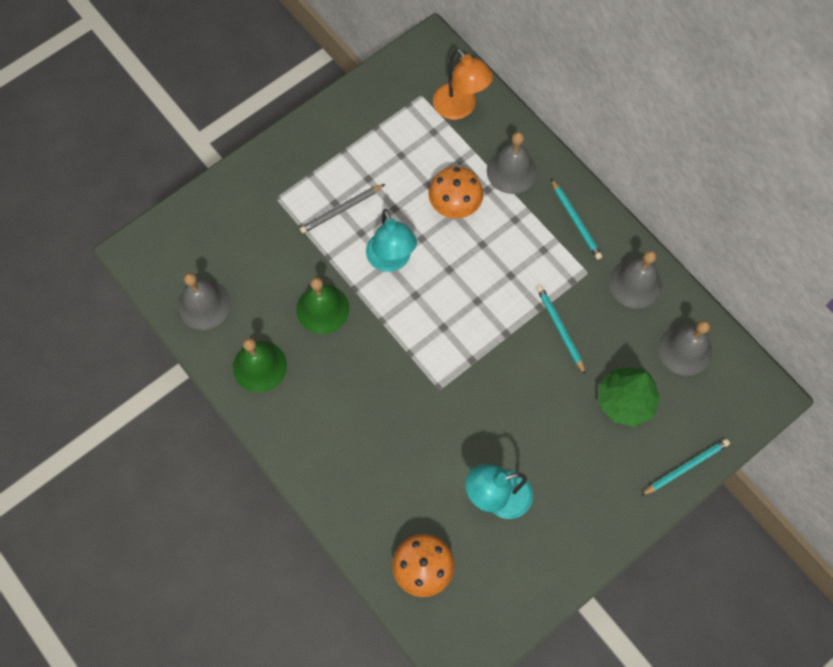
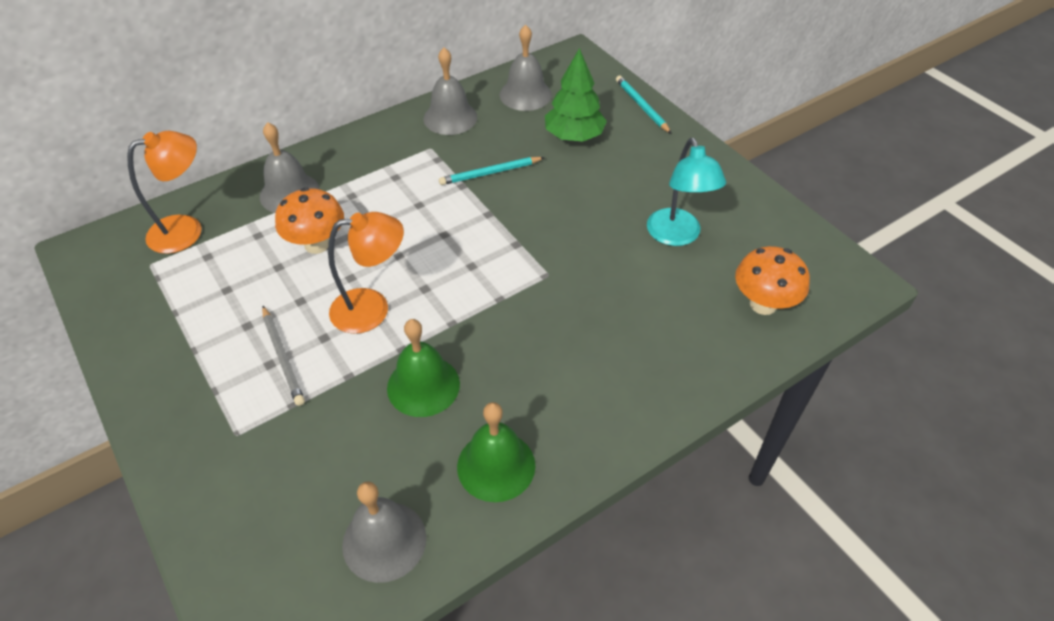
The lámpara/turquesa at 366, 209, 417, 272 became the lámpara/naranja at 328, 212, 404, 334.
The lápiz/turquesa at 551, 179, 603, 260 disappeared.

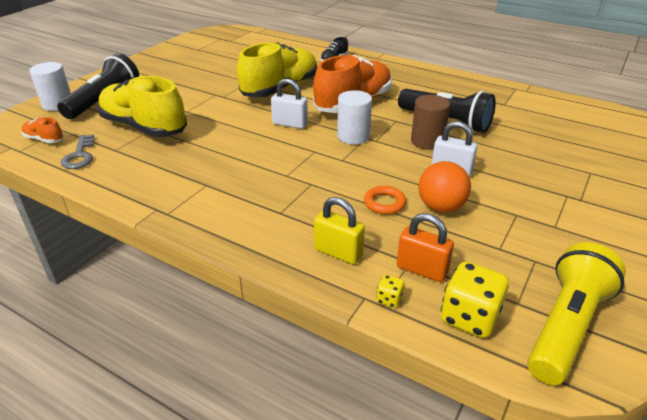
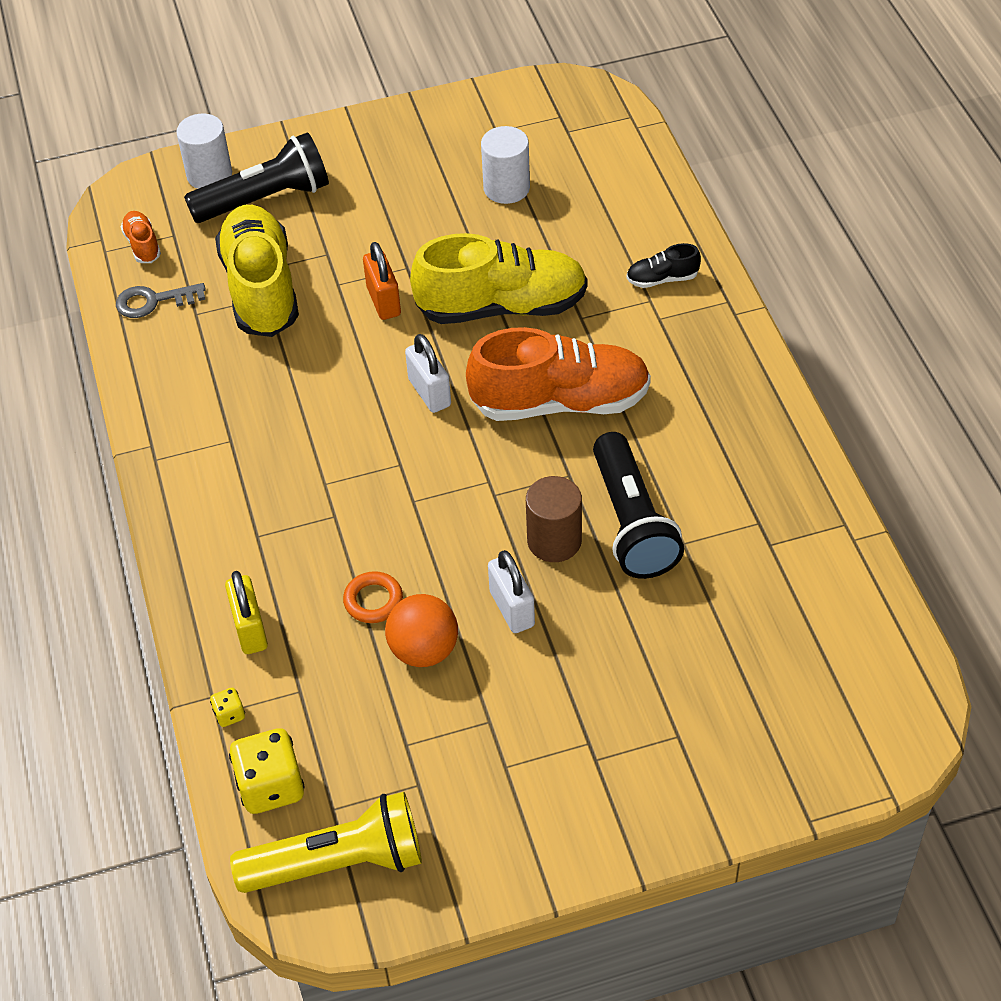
The llave/gris at 61, 134, 95, 169 turned 45 degrees clockwise.
The candado/naranja moved from 397, 213, 454, 282 to 363, 242, 401, 320.
The cilindro/blanco moved from 337, 90, 372, 145 to 481, 126, 530, 204.

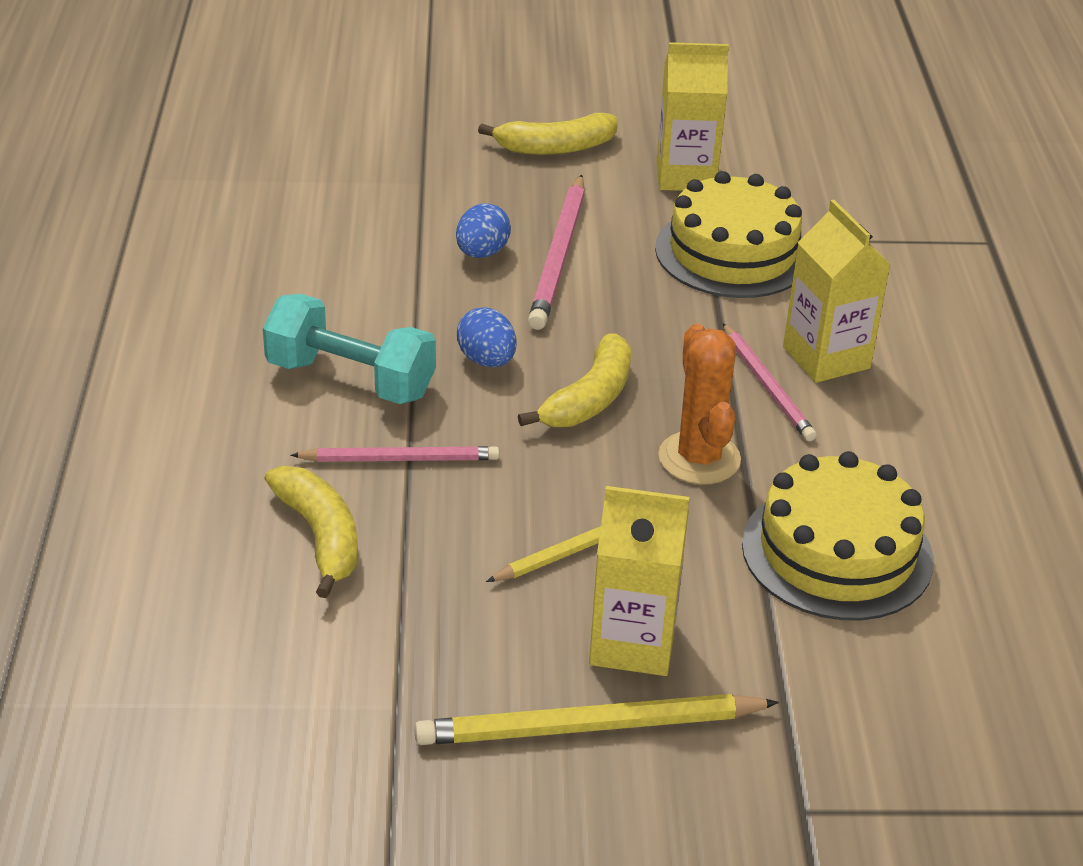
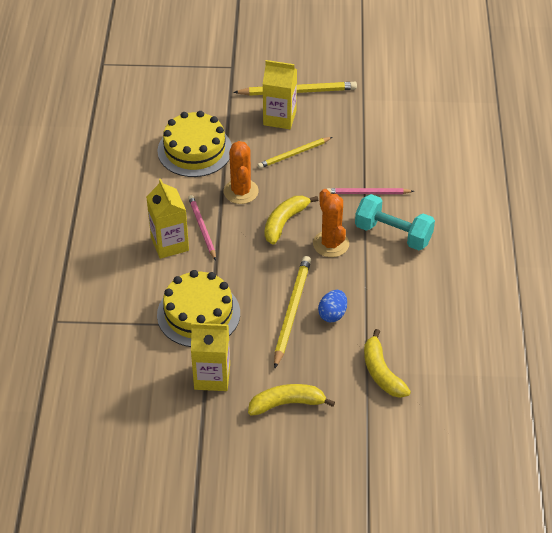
The lápiz/rosa at 528, 175, 585, 330 became the lápiz/amarillo at 274, 256, 311, 368.
The huevo/azul at 457, 307, 517, 367 was replaced by the cactus/naranja at 313, 189, 349, 257.
The plátano/amarillo moved from 264, 466, 358, 598 to 364, 329, 411, 398.

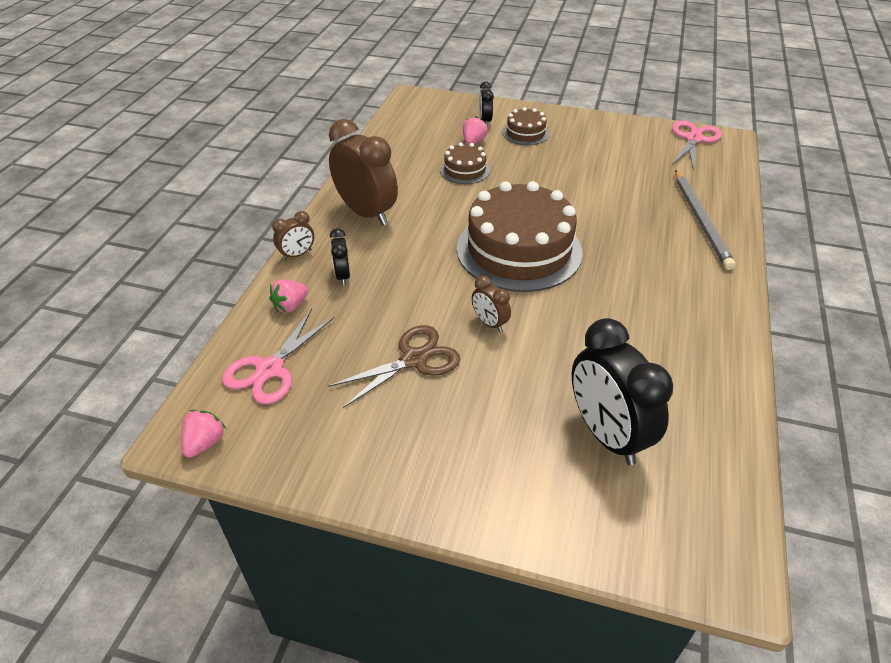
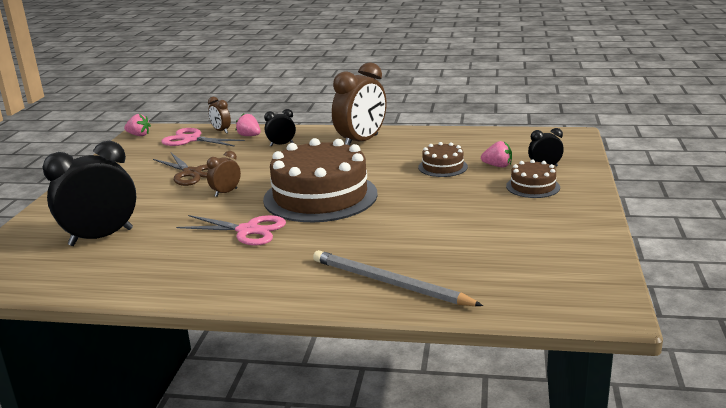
The tijeras/rosa moved from 672, 121, 722, 171 to 176, 215, 286, 246.
The despertador/marrón moved from 272, 211, 314, 260 to 208, 97, 231, 133.
The lápiz/gris at 675, 170, 736, 270 turned 45 degrees clockwise.

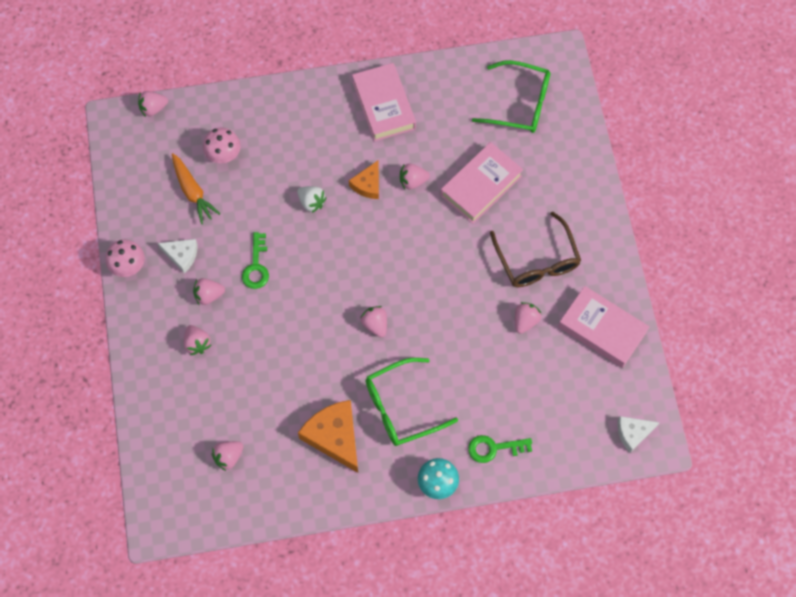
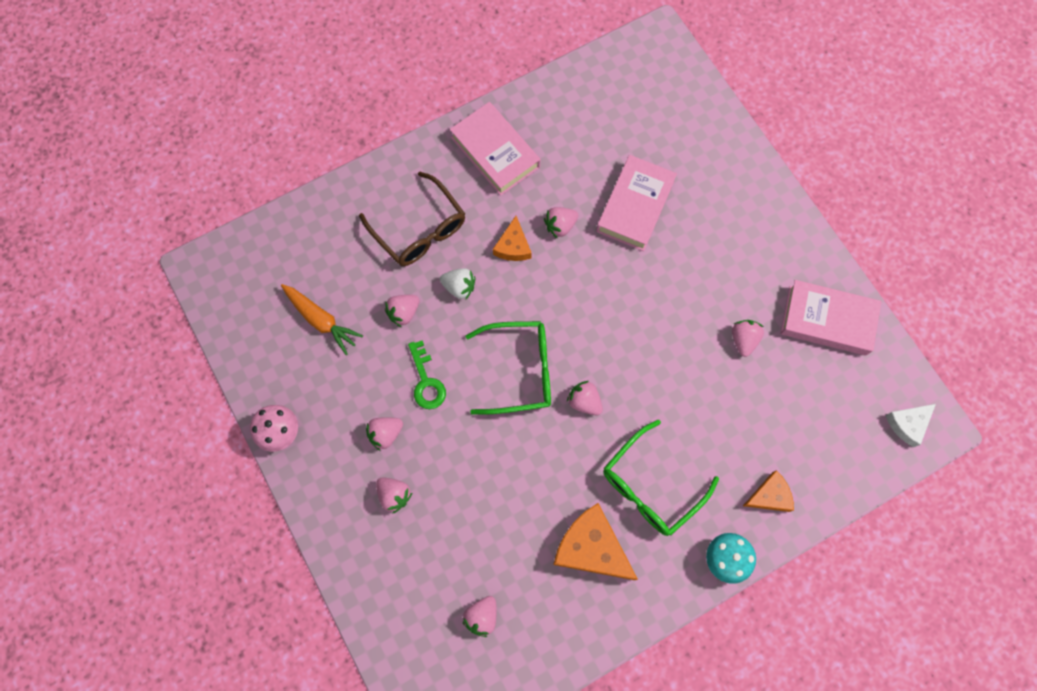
The gafas/marrón moved from 490, 212, 581, 287 to 359, 171, 465, 266.
The fresa/rosa moved from 138, 91, 168, 117 to 385, 295, 420, 327.
The gafas/verde moved from 472, 60, 550, 133 to 466, 321, 551, 415.
The llave/verde at 468, 435, 532, 463 was replaced by the queso/naranja at 743, 470, 794, 512.
The queso/blanco at 158, 239, 197, 273 disappeared.
The seta/rosa at 203, 127, 241, 163 disappeared.

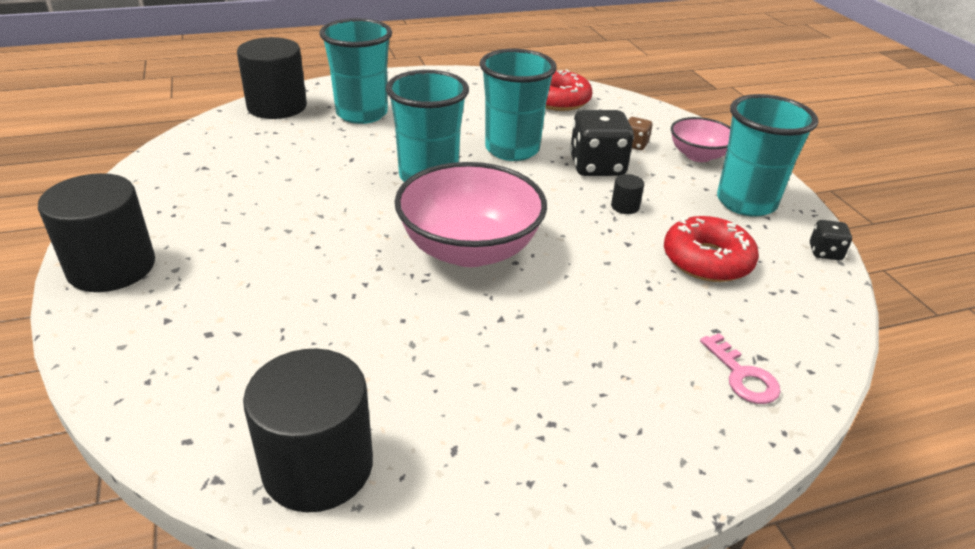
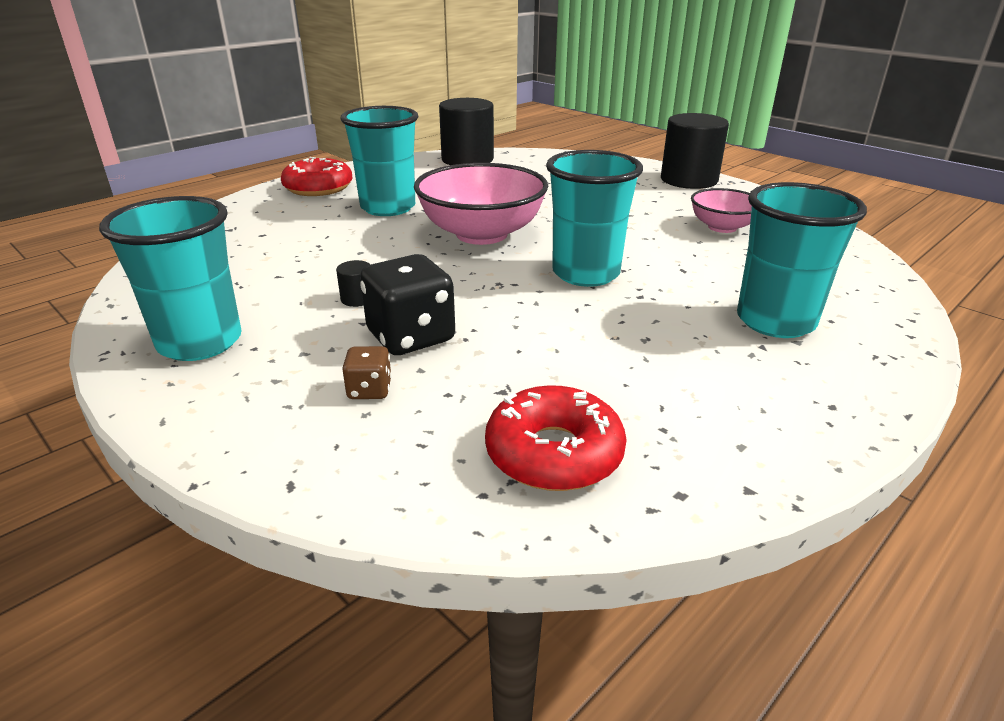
The rosquilla/rojo moved from 664, 216, 759, 282 to 281, 157, 353, 196.
The vaso/turquesa moved from 480, 49, 557, 161 to 341, 106, 418, 216.
The cuenco/rosa moved from 671, 117, 731, 162 to 691, 188, 752, 233.
The cilindro/negro at 237, 37, 307, 119 disappeared.
The llave/rosa at 700, 333, 781, 404 disappeared.
The dado/negro at 810, 220, 852, 260 disappeared.

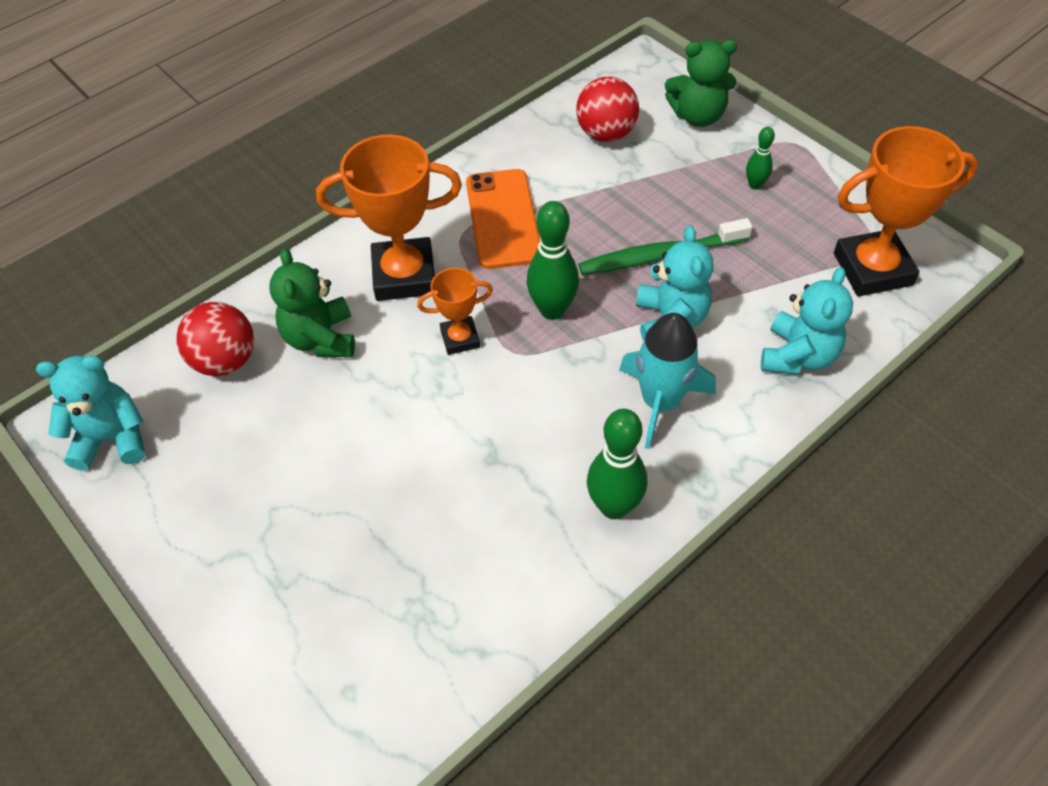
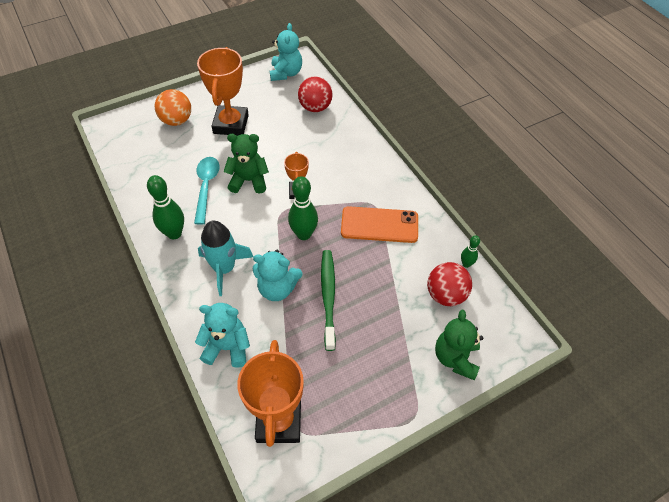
The pelota/naranja at 155, 89, 191, 126 appeared.
The cuchara/turquesa at 194, 157, 220, 225 appeared.
The osito/turquesa at 761, 267, 853, 375 turned 150 degrees clockwise.
The trofeo/naranja moved from 316, 135, 462, 301 to 197, 47, 249, 136.
The osito/verde moved from 269, 248, 355, 357 to 224, 134, 269, 194.
The bolo/verde moved from 746, 127, 775, 190 to 461, 235, 480, 268.

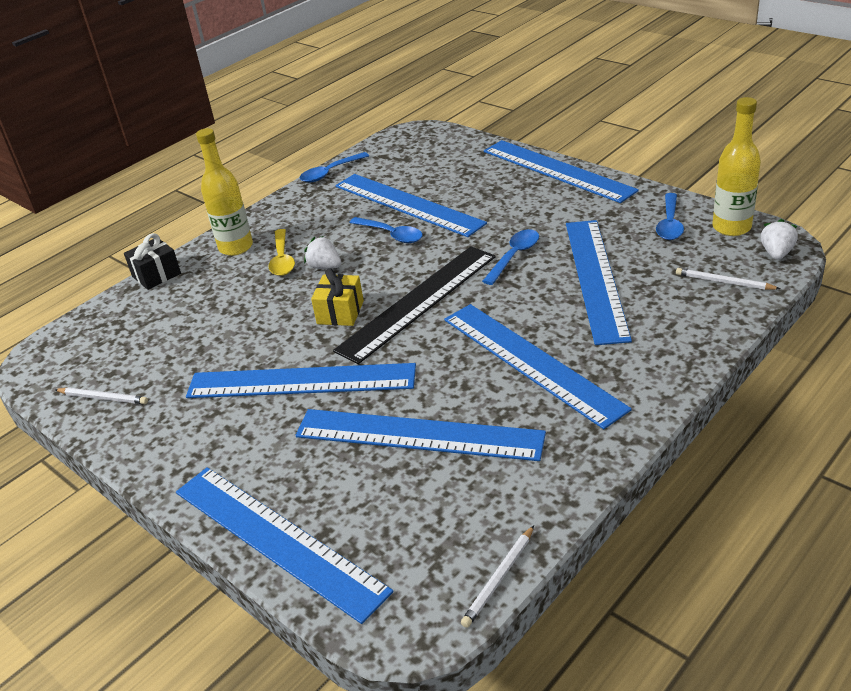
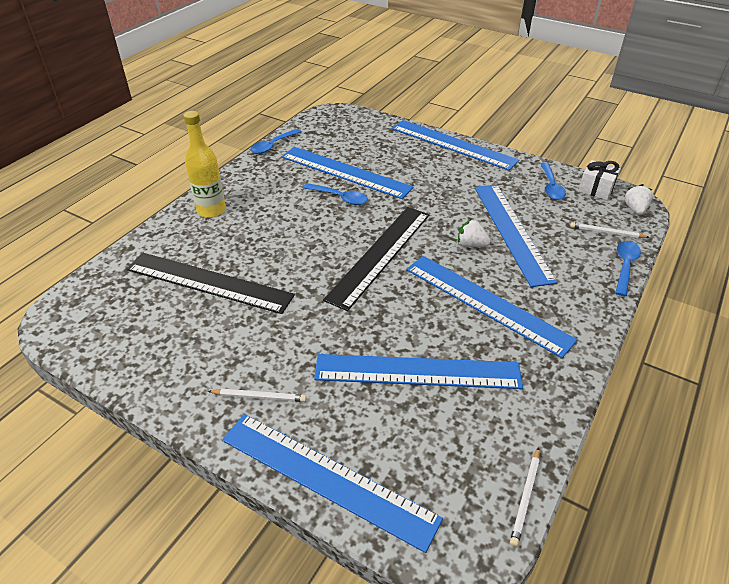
The regla/negro at 126, 253, 295, 314 appeared.
The lápiz/blanco moved from 54, 388, 148, 404 to 208, 389, 307, 402.
The fresa/blanco moved from 304, 236, 341, 269 to 458, 219, 490, 247.
The botella/amarillo at 712, 97, 761, 236 was replaced by the regalo/blanco at 578, 160, 621, 200.
The cuchara/azul moved from 482, 229, 539, 285 to 615, 241, 641, 296.
The regalo/negro at 124, 233, 181, 290 disappeared.
The regla/azul at 186, 363, 416, 398 disappeared.
The cuchara/amarillo at 268, 229, 295, 276 disappeared.
The regalo/amarillo at 311, 268, 364, 326 disappeared.

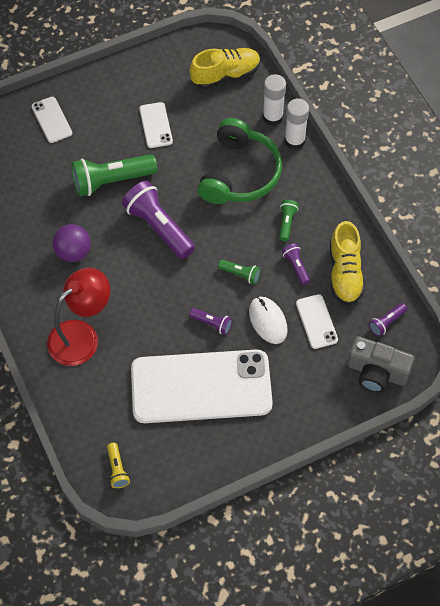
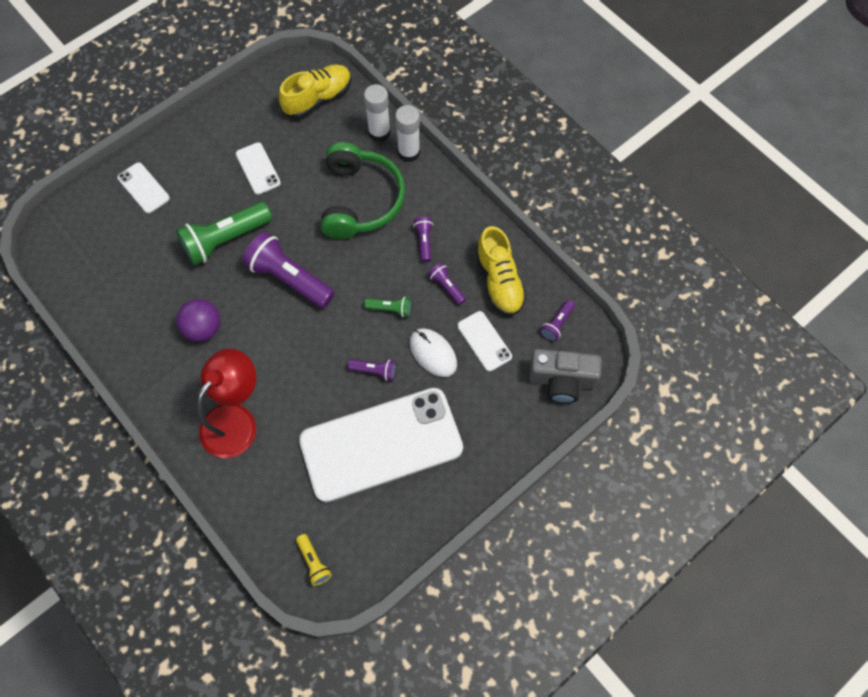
The lámpara de mano/verde at 279, 200, 298, 241 became the lámpara de mano/morado at 413, 217, 433, 262.

